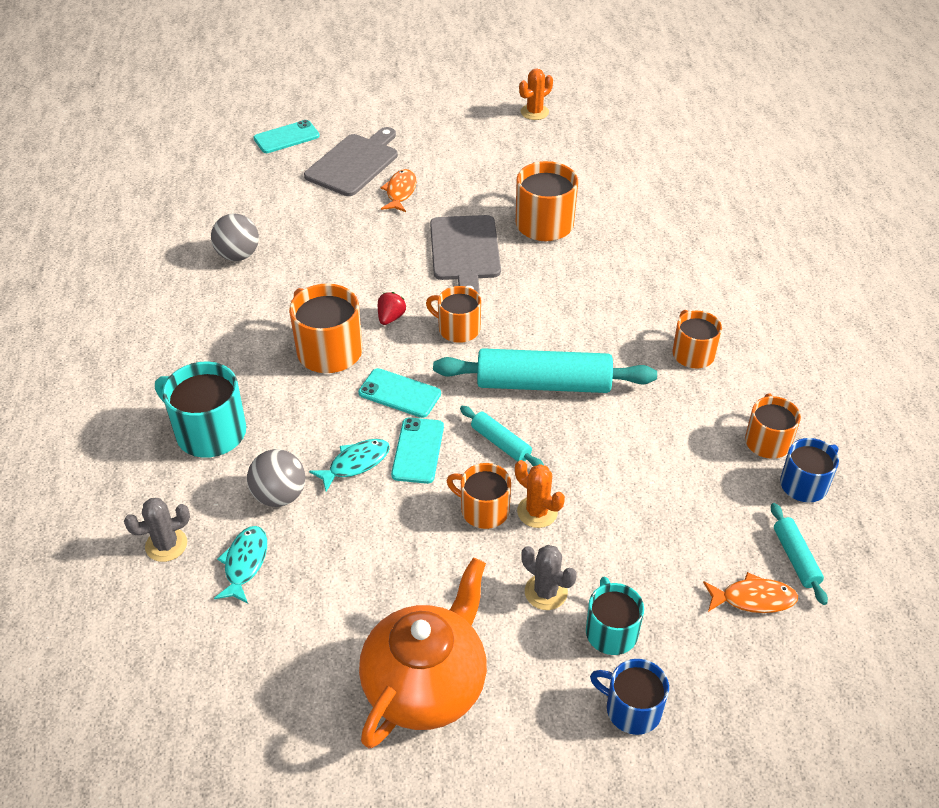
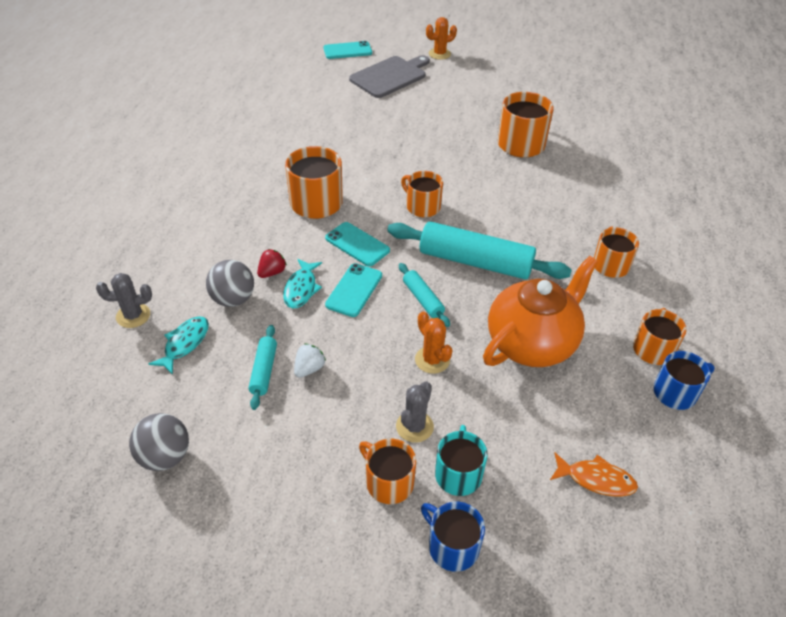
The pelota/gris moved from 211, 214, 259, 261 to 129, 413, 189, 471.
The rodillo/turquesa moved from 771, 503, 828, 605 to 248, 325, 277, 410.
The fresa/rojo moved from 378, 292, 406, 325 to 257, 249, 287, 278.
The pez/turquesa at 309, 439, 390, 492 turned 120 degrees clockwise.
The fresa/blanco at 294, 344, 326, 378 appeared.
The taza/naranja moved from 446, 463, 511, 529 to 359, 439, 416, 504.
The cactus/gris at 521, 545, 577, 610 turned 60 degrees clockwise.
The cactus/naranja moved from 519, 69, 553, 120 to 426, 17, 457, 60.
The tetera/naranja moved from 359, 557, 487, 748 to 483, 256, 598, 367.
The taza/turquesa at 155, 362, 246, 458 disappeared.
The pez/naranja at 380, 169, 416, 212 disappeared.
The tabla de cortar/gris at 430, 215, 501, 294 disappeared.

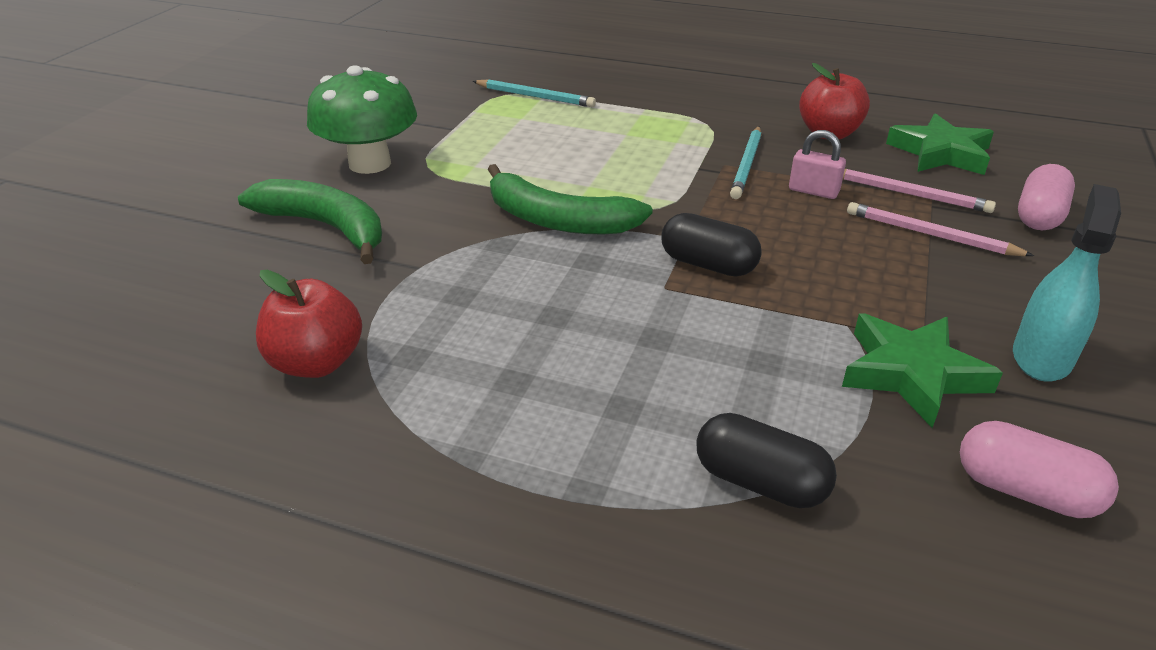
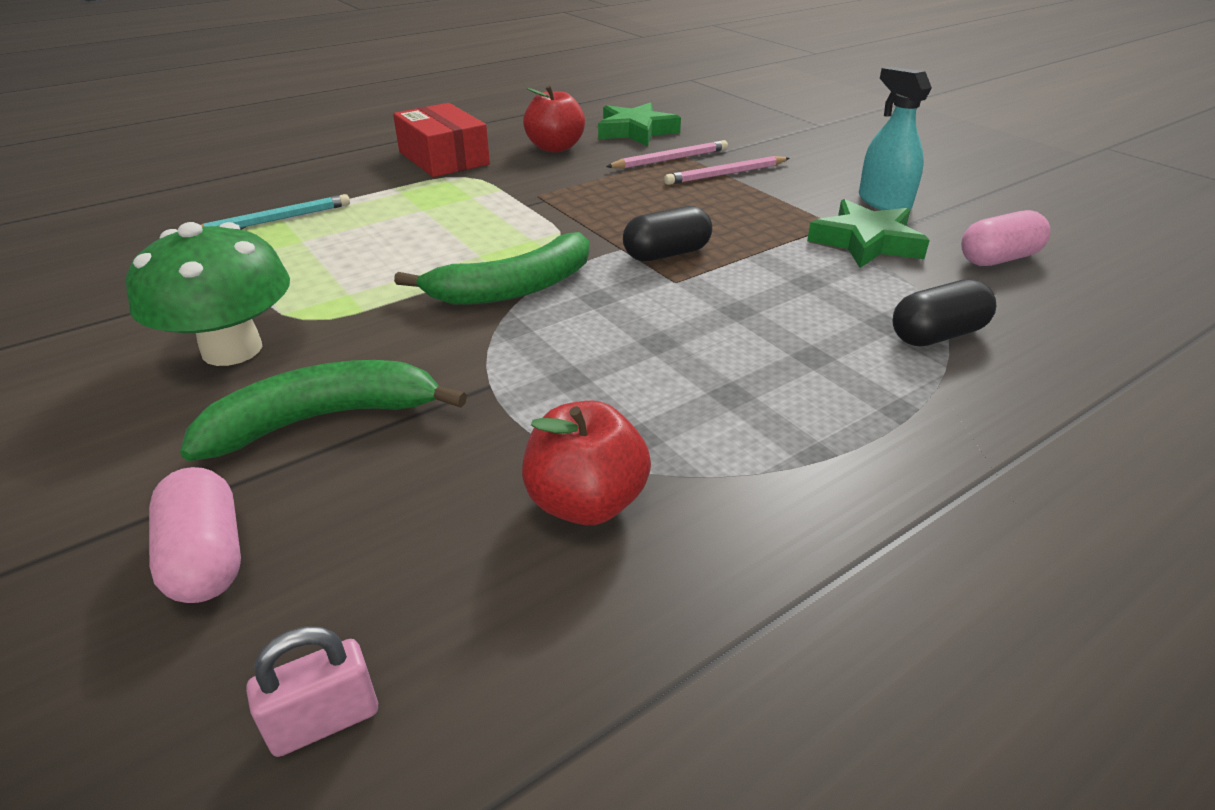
The cápsula/rosa moved from 1018, 164, 1075, 230 to 149, 467, 241, 603.
The candado/rosa moved from 789, 130, 846, 199 to 246, 626, 378, 757.
The caja/rojo at 393, 103, 490, 177 appeared.
The lápiz/turquesa at 730, 126, 761, 199 disappeared.

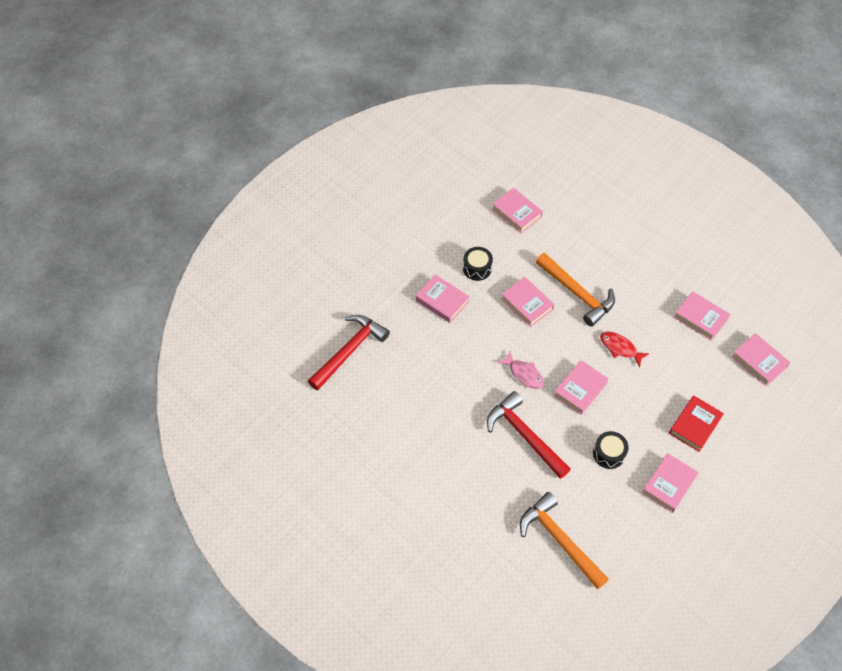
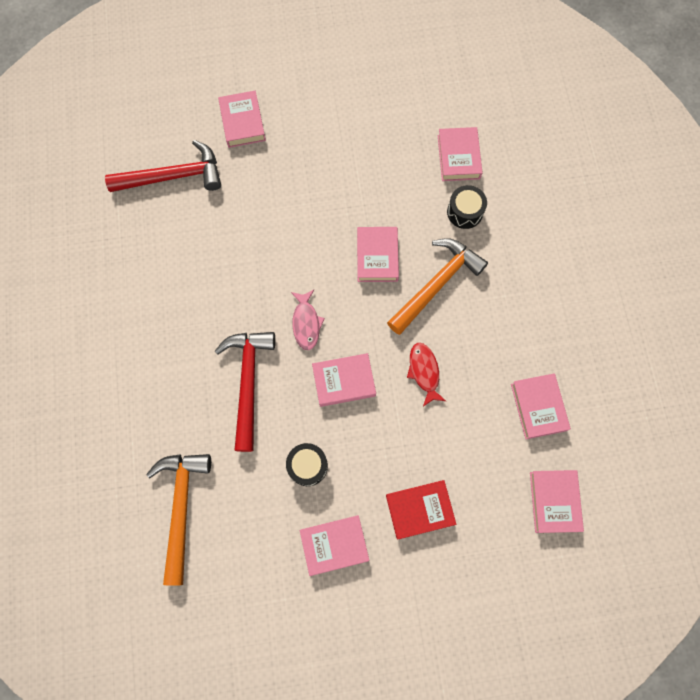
The libro/rosa moved from 416, 274, 470, 323 to 218, 91, 266, 148.
The martillo/naranja at 536, 253, 615, 327 turned 135 degrees counterclockwise.
The tambor/negro moved from 463, 247, 493, 281 to 447, 185, 487, 229.

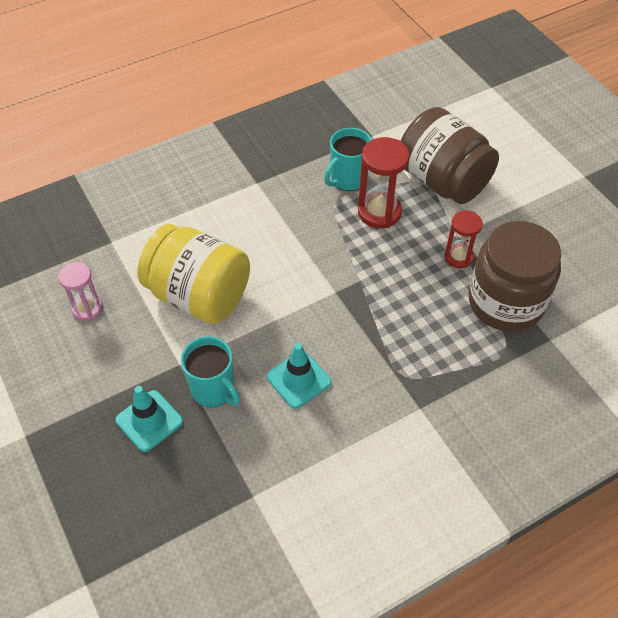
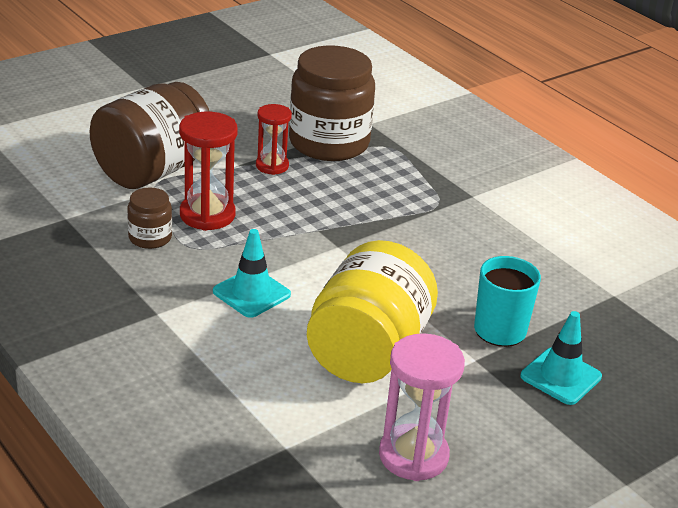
The taza/turquesa at 324, 128, 372, 191 was replaced by the tarro/marrón at 127, 188, 172, 249.
The cono de tráfico/turquesa moved from 267, 343, 331, 409 to 213, 229, 291, 318.
The reloj de arena/rosa at 58, 262, 103, 321 changed to 1.56 times the size.

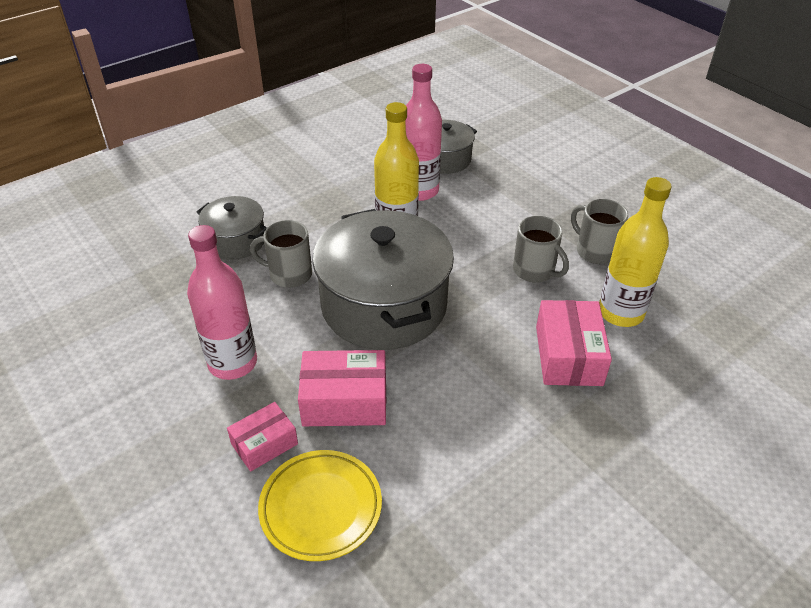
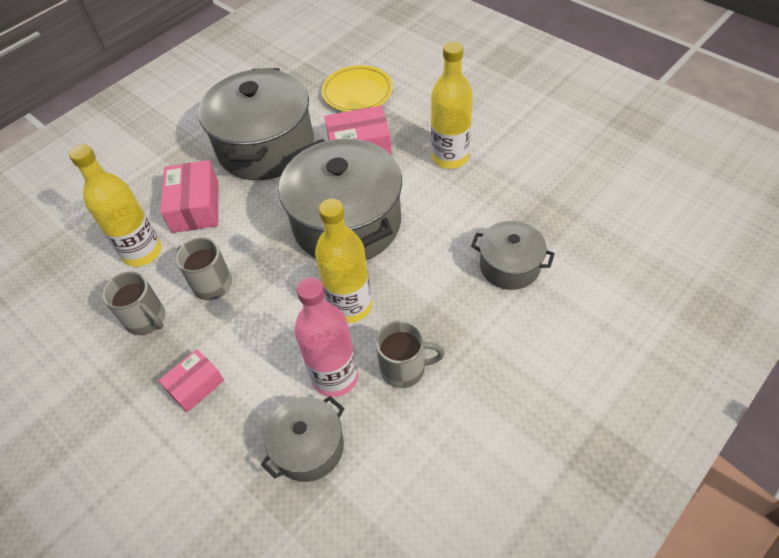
The caja/rosa moved from 227, 402, 298, 471 to 159, 349, 224, 412.
The olla/gris at 198, 68, 314, 180 appeared.
The taza/gris moved from 250, 220, 312, 288 to 376, 320, 444, 388.
The botella/rosa at 187, 225, 257, 380 became the botella/amarillo at 431, 41, 473, 169.

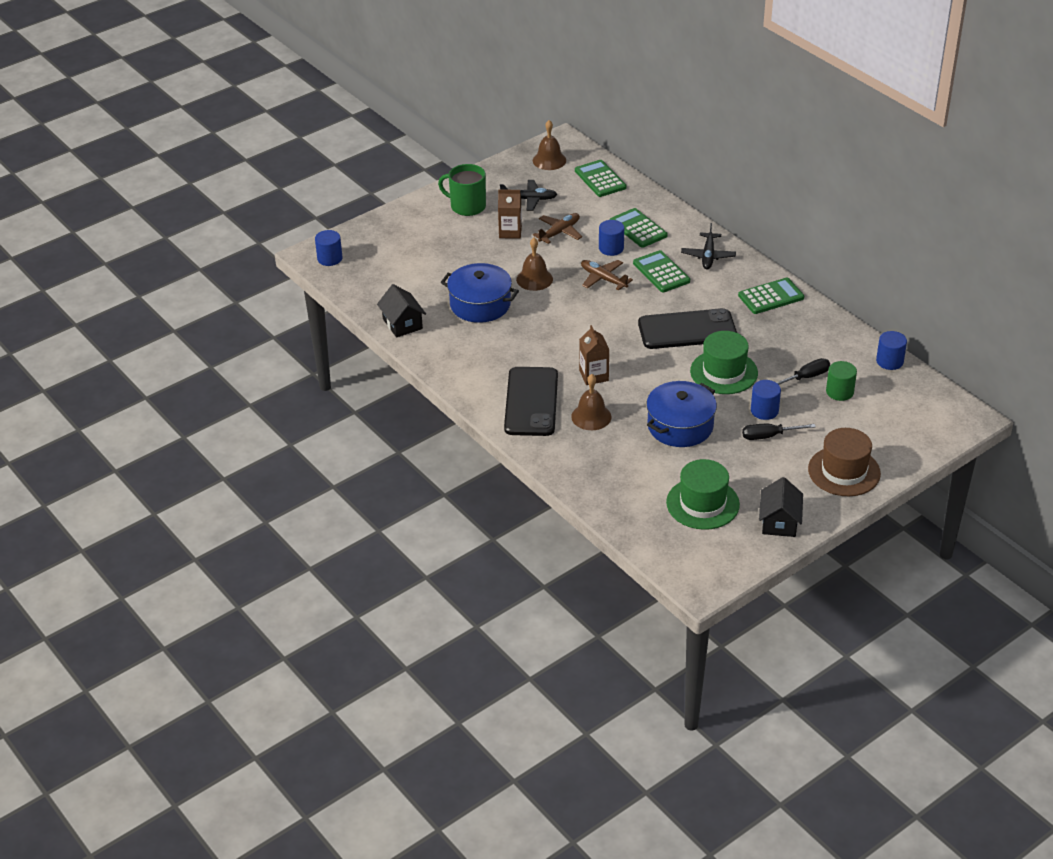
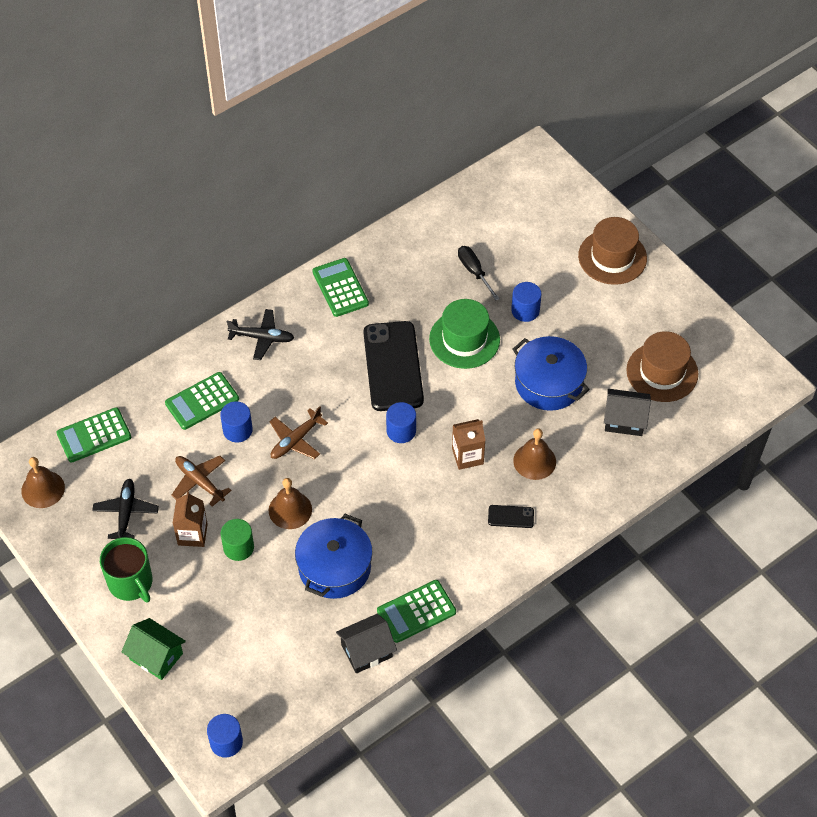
The taza/verde at 438, 164, 486, 216 turned 60 degrees counterclockwise.
The casa/verde at 122, 618, 186, 680 appeared.
The cilindro/verde moved from 826, 361, 857, 401 to 221, 519, 254, 561.
The calculadora/verde moved from 633, 250, 690, 292 to 377, 580, 456, 643.
The cilindro/azul moved from 876, 331, 907, 370 to 386, 402, 416, 443.
The móvil/negro at 504, 367, 558, 436 changed to 0.42 times the size.
The casa/negro moved from 759, 477, 803, 537 to 604, 389, 651, 436.
The sombrero/verde at 666, 459, 740, 530 became the sombrero/marrón at 626, 331, 698, 402.
The destornillador/negro at 742, 424, 816, 440 disappeared.

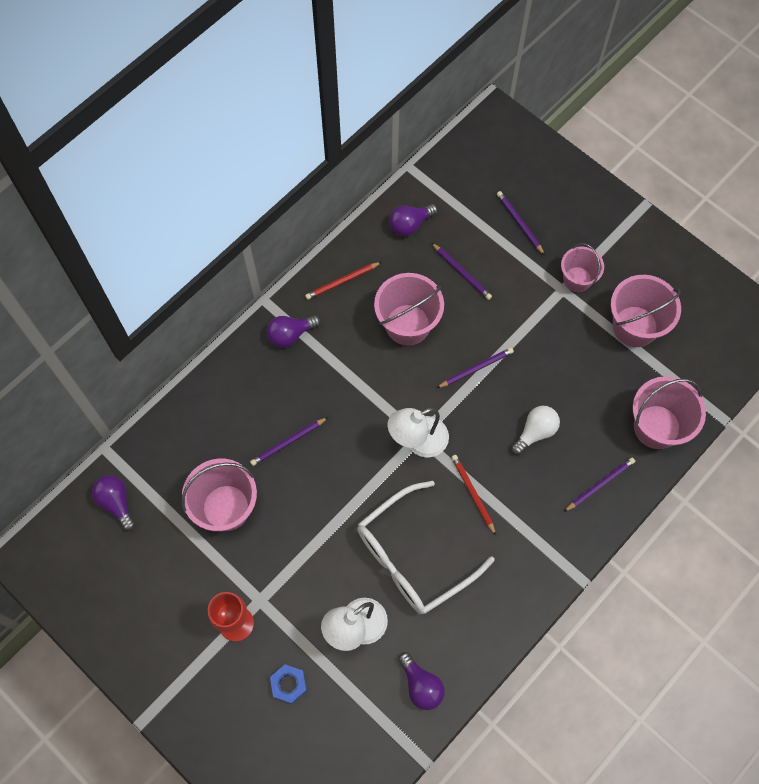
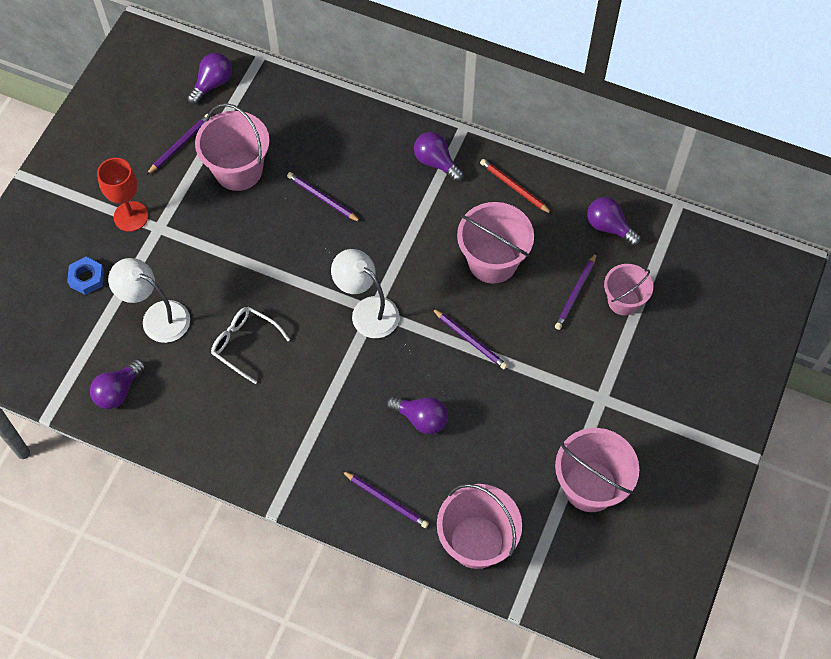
The lápiz/morado moved from 497, 191, 545, 255 to 146, 114, 211, 175.
The gafas/blanco at 357, 481, 495, 614 changed to 0.54 times the size.
The bombilla/blanco at 511, 406, 560, 455 became the bombilla/morado at 386, 396, 448, 434.
The balde/rosa moved from 561, 243, 604, 292 to 604, 264, 653, 316.
The lápiz/rojo at 451, 455, 496, 535 disappeared.

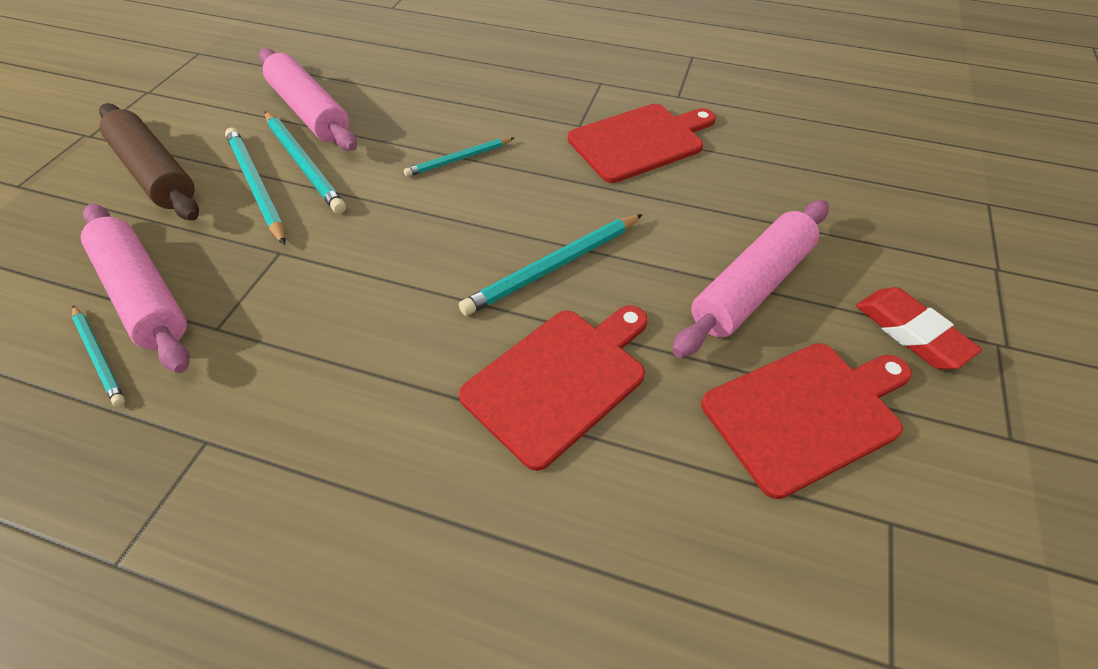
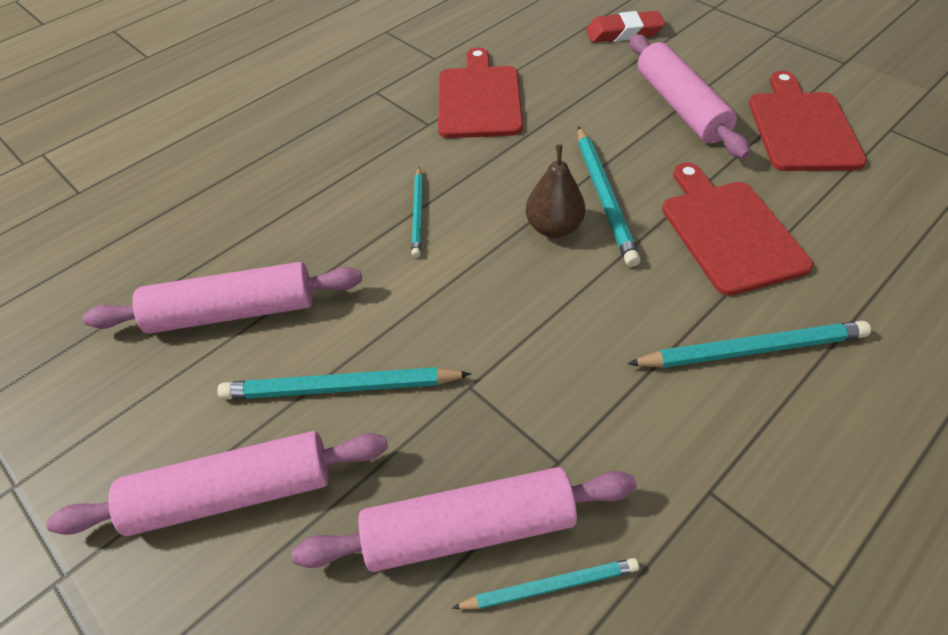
The rodillo/marrón at 99, 103, 199, 221 became the rodillo/rosa at 47, 431, 388, 536.
The pera/marrón at 526, 145, 585, 238 appeared.
The goma de borrar/rojo moved from 856, 287, 982, 369 to 586, 11, 665, 42.
The lápiz/turquesa moved from 265, 111, 346, 214 to 627, 321, 871, 368.

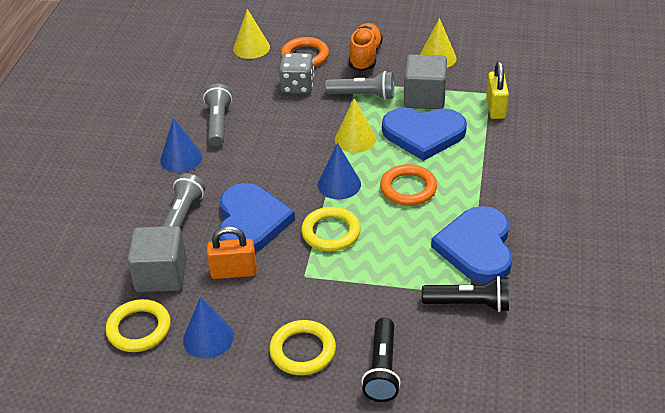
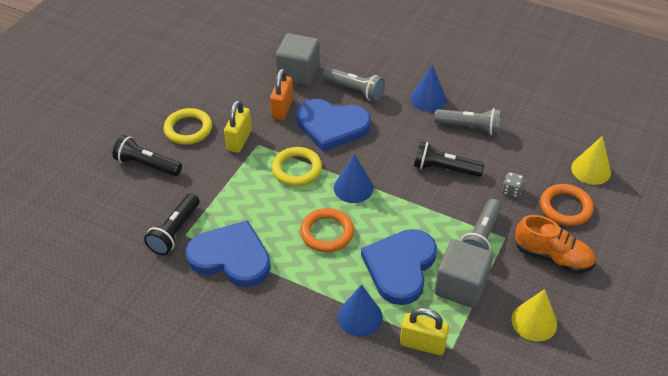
The candado/amarillo at 224, 100, 252, 153 appeared.
The cono/azul moved from 183, 297, 234, 359 to 338, 284, 383, 337.
The lámpara de mano/negro at 414, 141, 484, 177 appeared.
The dado/gris at 279, 53, 314, 94 changed to 0.56 times the size.
The anillo/amarillo at 105, 299, 171, 352 disappeared.
The cono/amarillo at 335, 98, 376, 153 disappeared.

